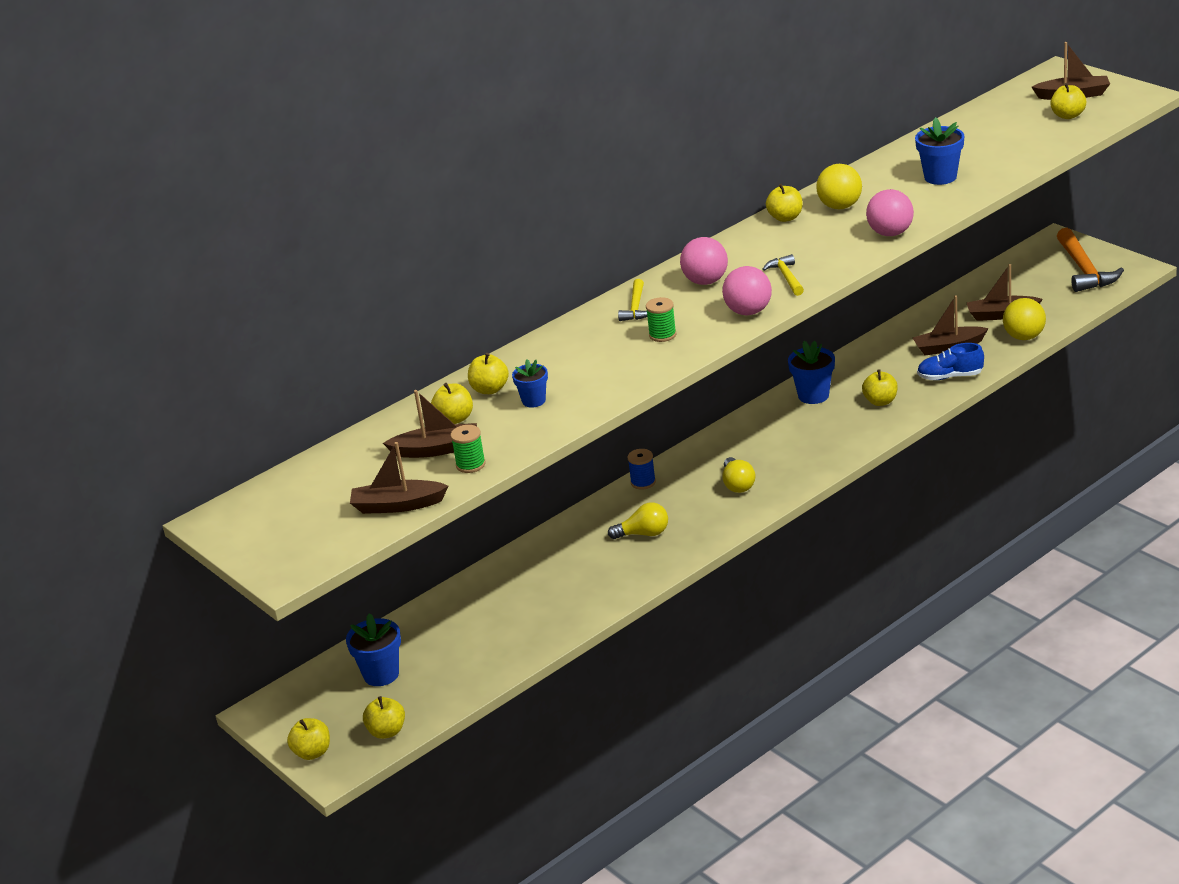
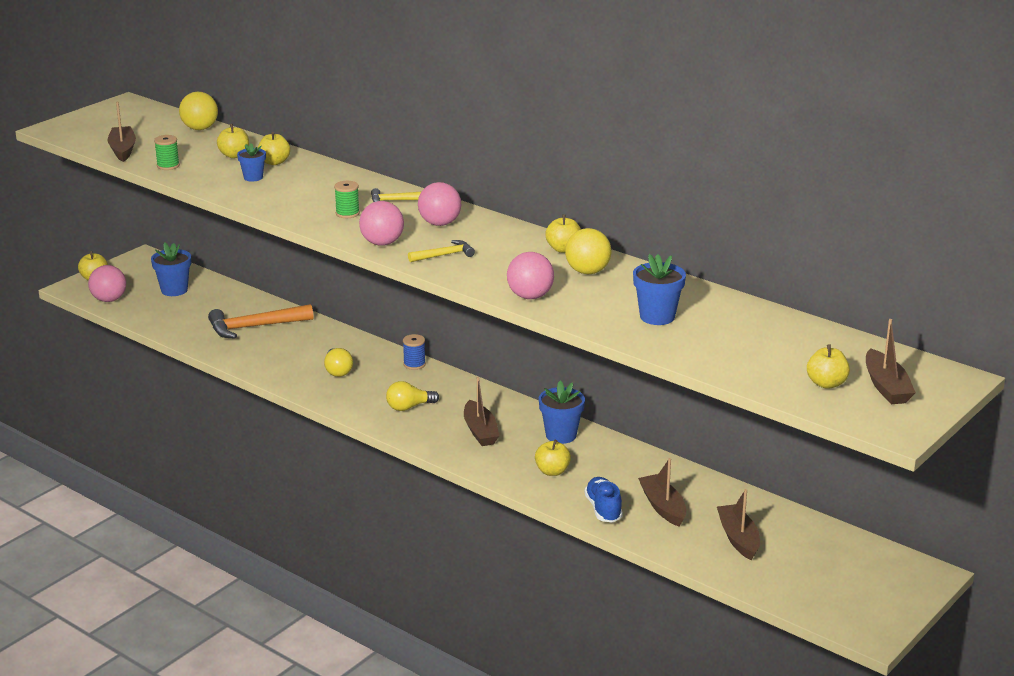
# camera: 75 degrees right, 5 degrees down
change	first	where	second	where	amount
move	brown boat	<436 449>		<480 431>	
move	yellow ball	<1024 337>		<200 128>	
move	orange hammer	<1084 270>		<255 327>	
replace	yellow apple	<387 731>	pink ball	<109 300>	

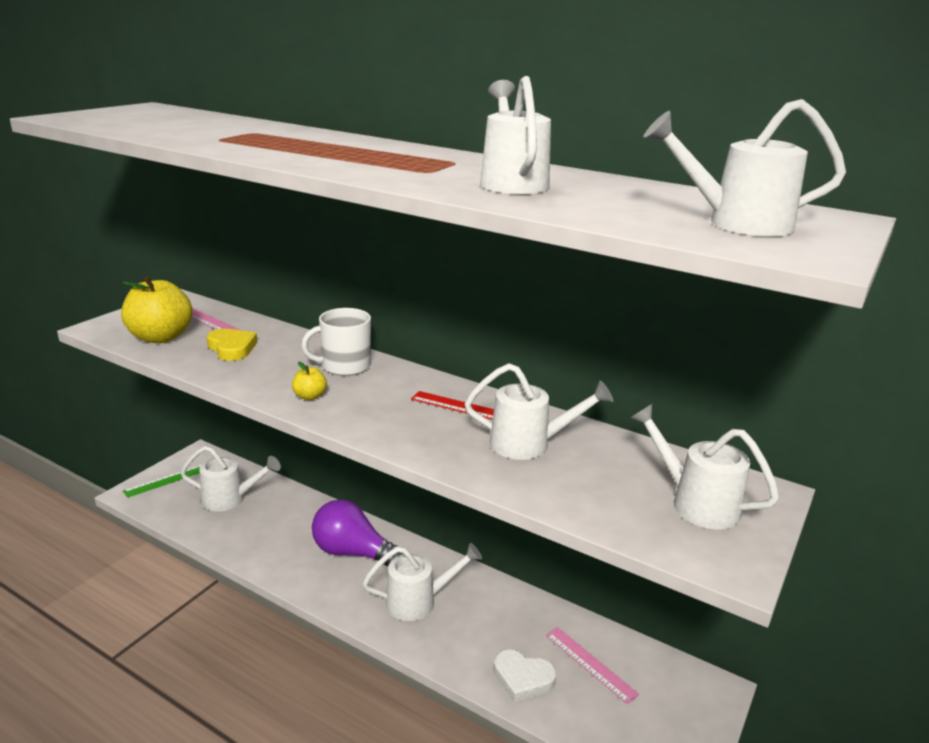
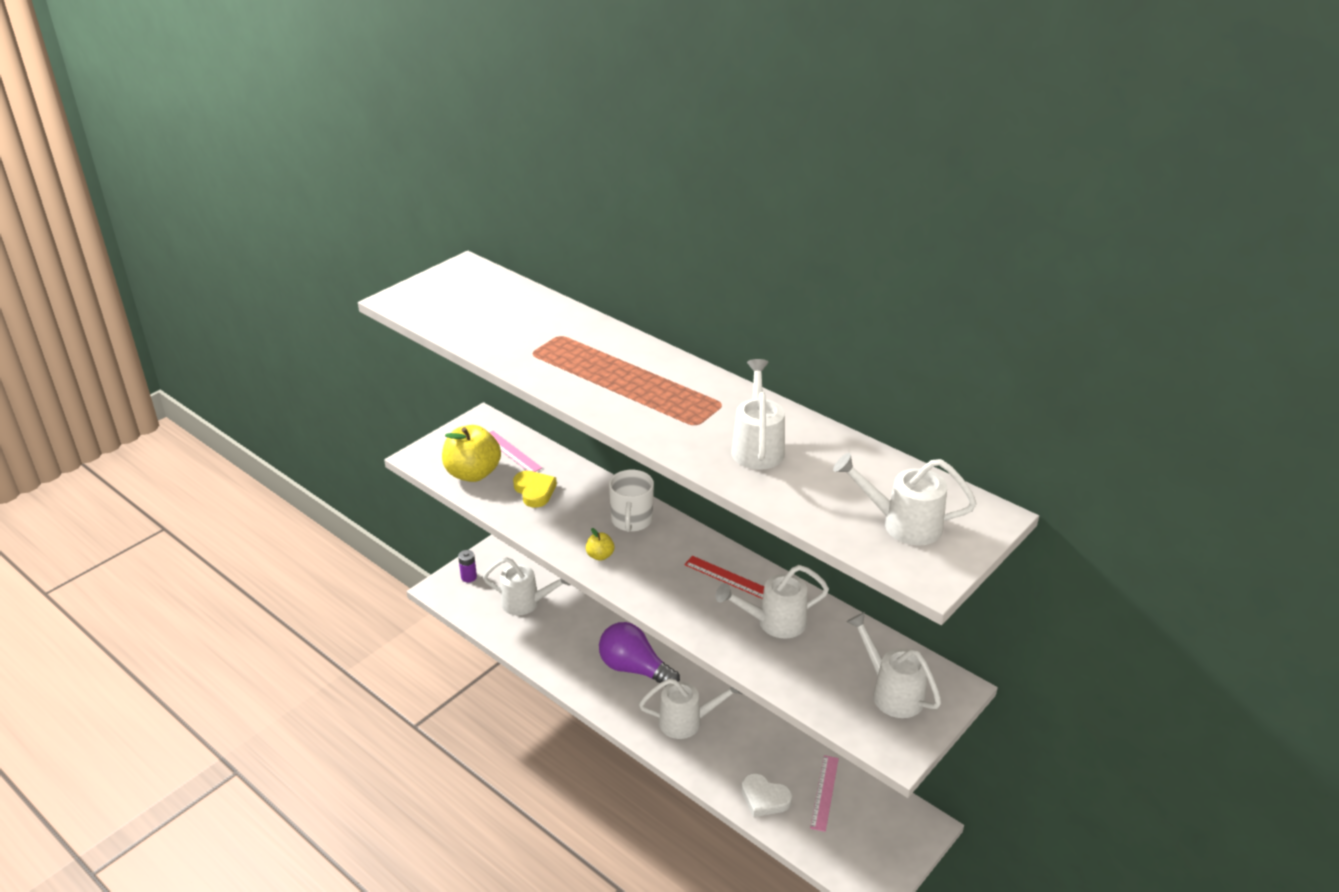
# camera: 10 degrees right, 10 degrees up
change	first	where	second	where	amount
replace	green ruler	<167 480>	purple battery	<469 577>	
rotate	white mug	<344 366>		<631 520>	75 degrees counterclockwise
rotate	white watering can	<529 444>		<774 622>	150 degrees clockwise
rotate	pink ruler	<590 664>		<824 792>	45 degrees clockwise

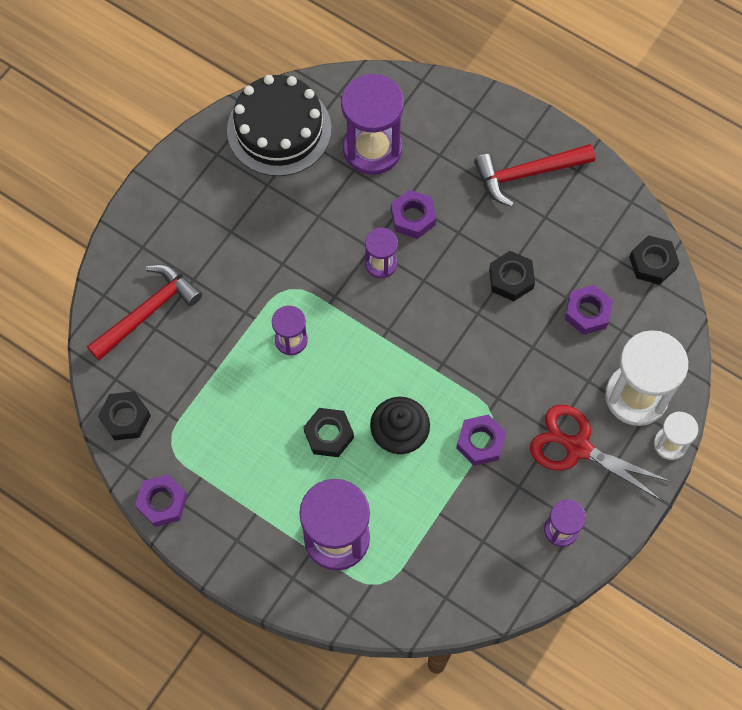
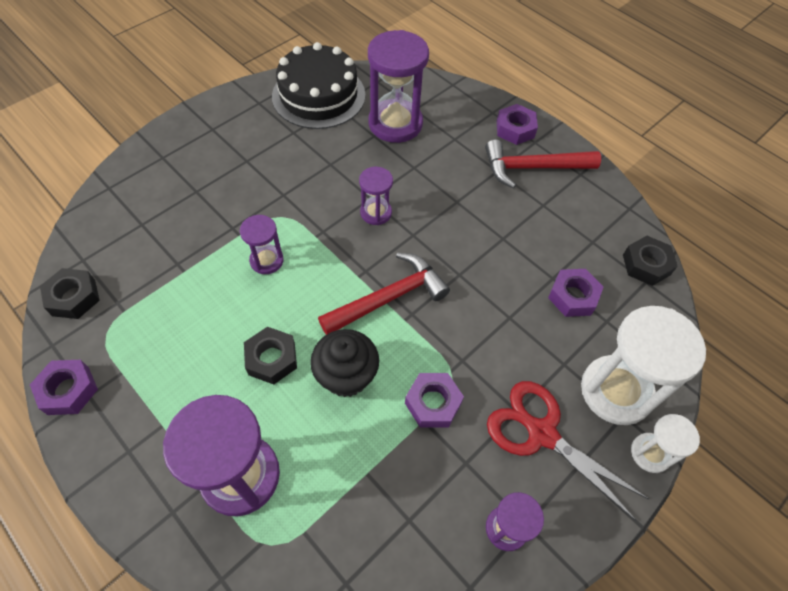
# camera: 10 degrees right, 10 degrees down
change	first	where	second	where	amount
delete	black nut	<511 279>			
move	red hammer	<148 312>		<389 298>	
move	purple nut	<413 217>		<515 129>	

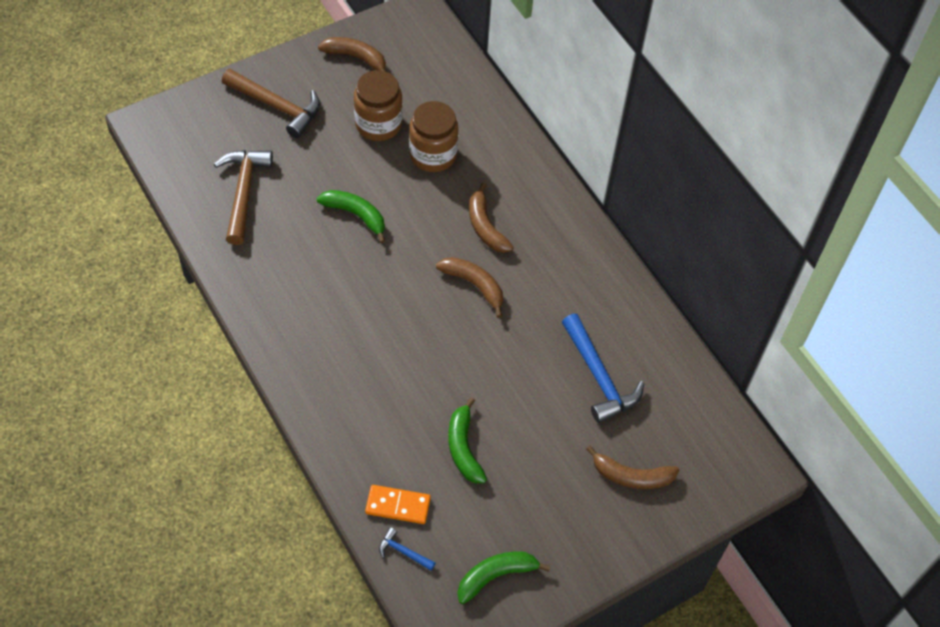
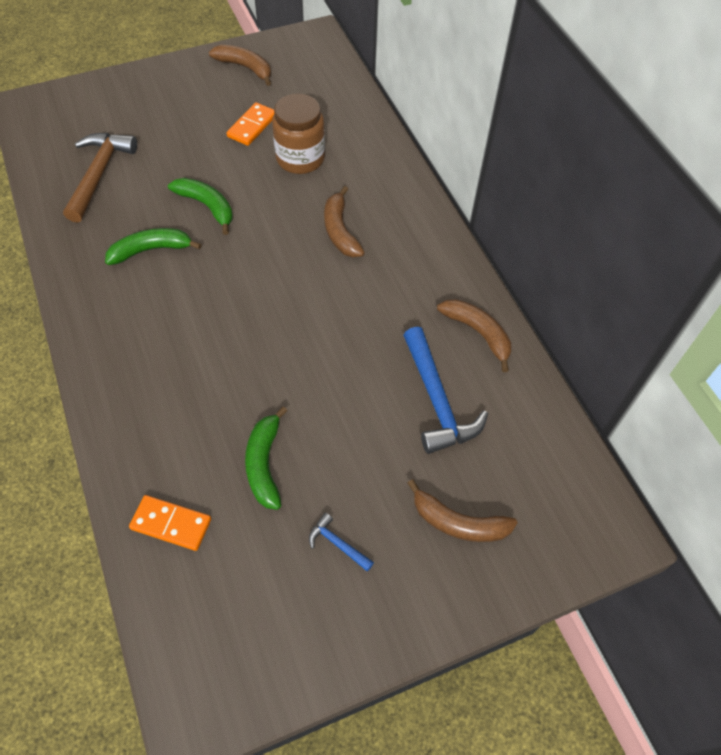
# camera: 10 degrees right, 0 degrees up
change	first	where	second	where	amount
delete	brown hammer	<276 106>			
move	blue hammer	<403 552>		<337 544>	
move	brown banana	<474 285>		<478 333>	
move	green banana	<496 576>		<151 250>	
replace	brown jar	<378 124>	orange domino	<252 126>	

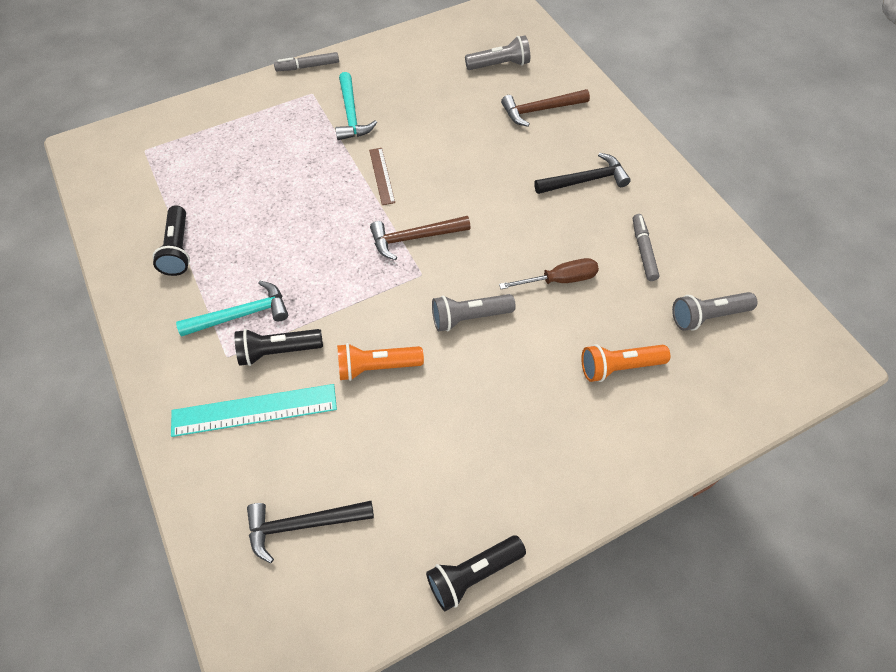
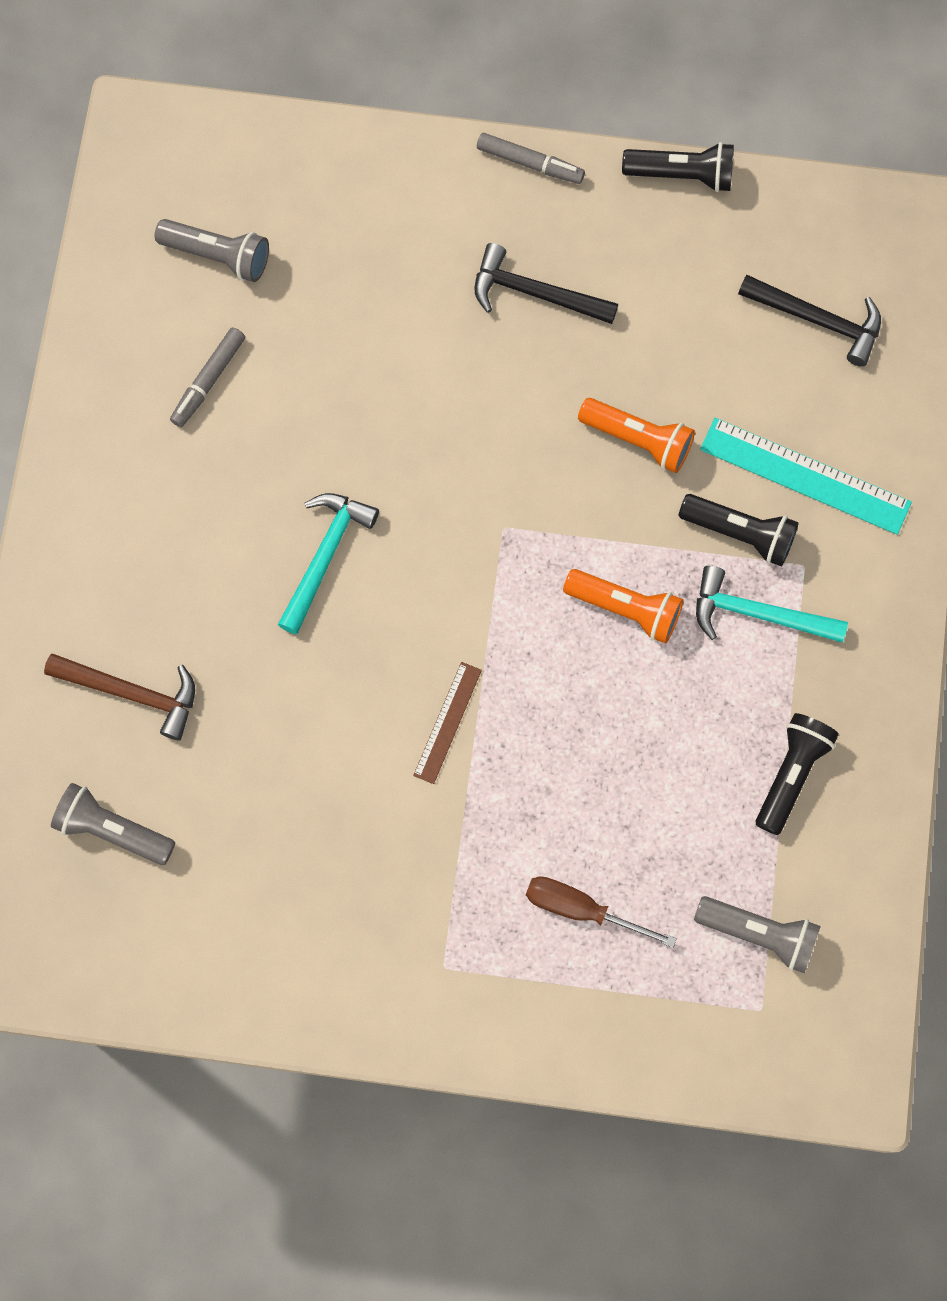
# camera: 145 degrees left, 15 degrees up
change	first	where	second	where	amount
delete	brown hammer	<415 238>			
move	grey marker	<308 66>		<530 163>	
move	turquoise hammer	<351 114>		<325 556>	
move	grey flashlight	<469 317>		<759 934>	
move	brown screwdriver	<559 280>		<581 909>	
move	black hammer	<585 180>		<535 293>	
move	orange flashlight	<619 367>		<625 609>	

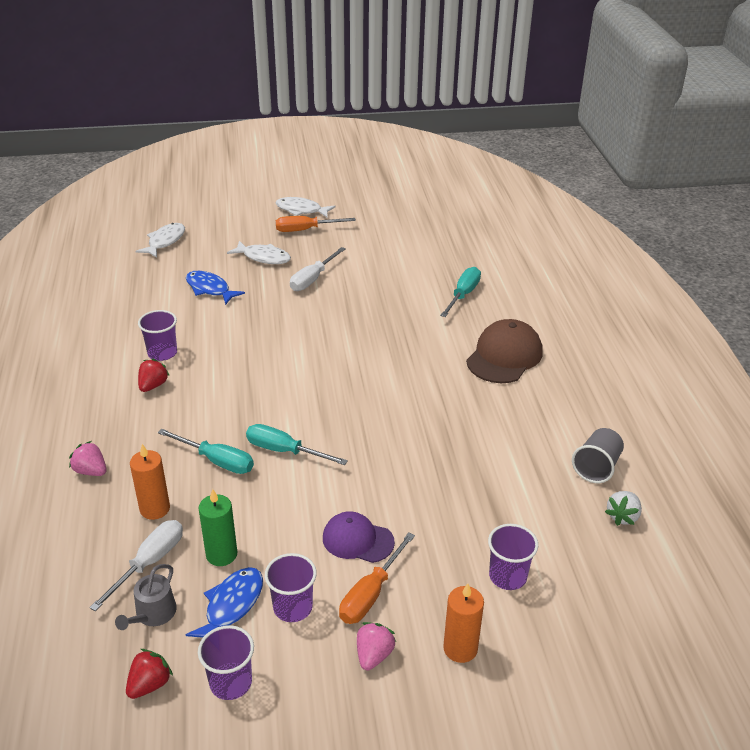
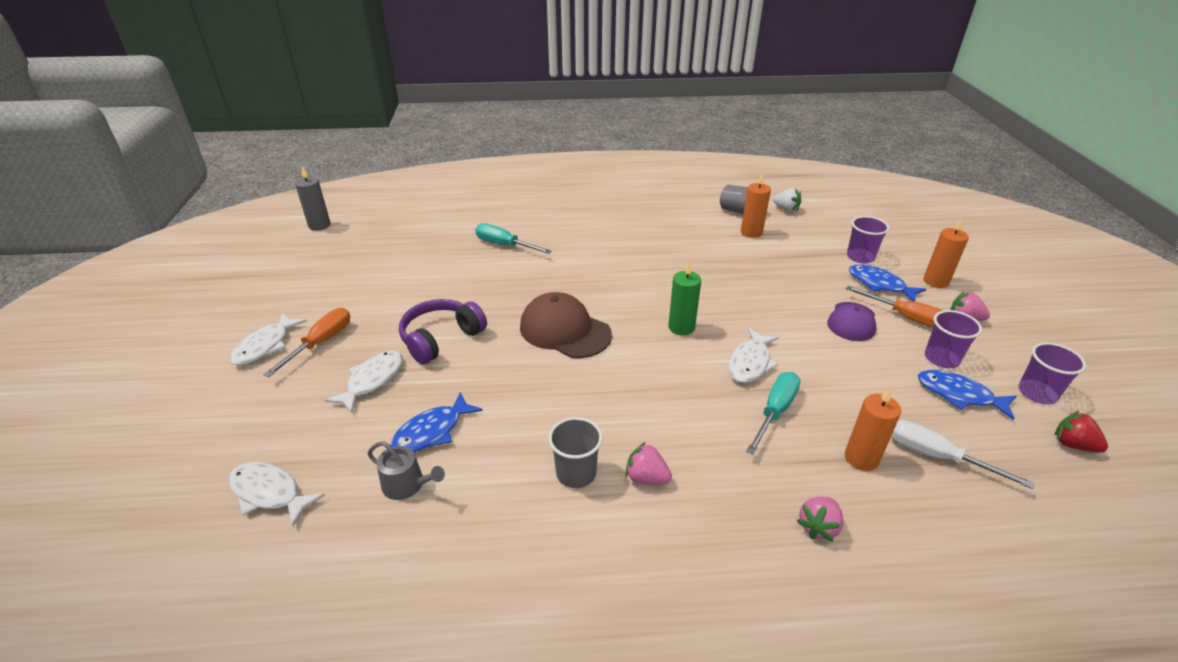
# camera: 85 degrees left, 0 degrees up
change	first	where	second	where	amount
insert			grey candle	<319 225>	
insert			orange candle	<751 232>	
insert			blue fish	<880 285>	
move	grey watering can	<153 614>		<407 485>	
move	green candle	<221 554>		<681 327>	
move	brown cap	<504 356>		<564 330>	
replace	turquoise screwdriver	<284 451>	white fish	<750 362>	
replace	white screwdriver	<313 279>	purple headphones	<441 339>	
recolor	purple cup	<162 353>	grey cup	<576 473>	
recolor	red strawberry	<153 385>	pink strawberry	<646 477>	
rotate	orange screwdriver	<305 230>		<321 343>	150 degrees counterclockwise

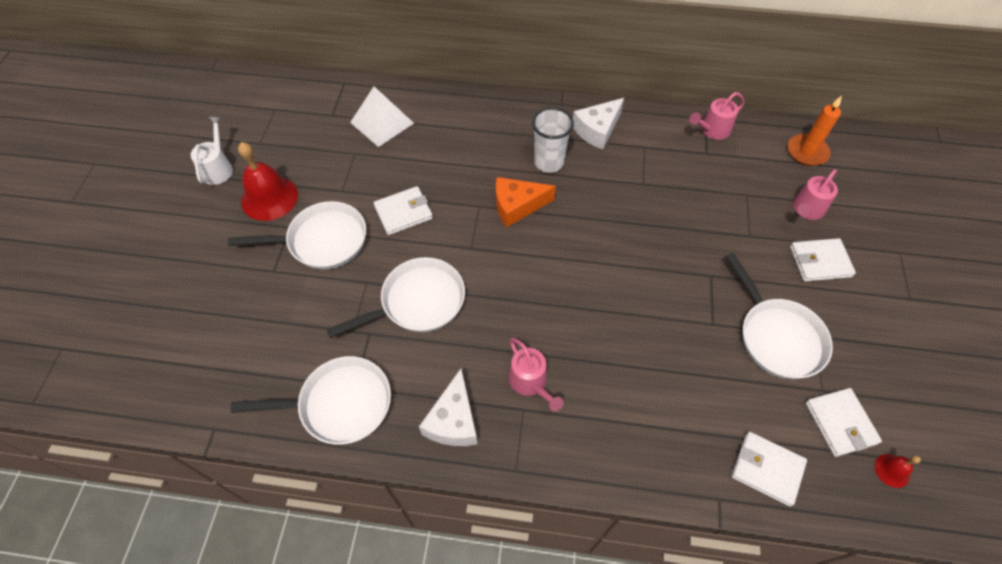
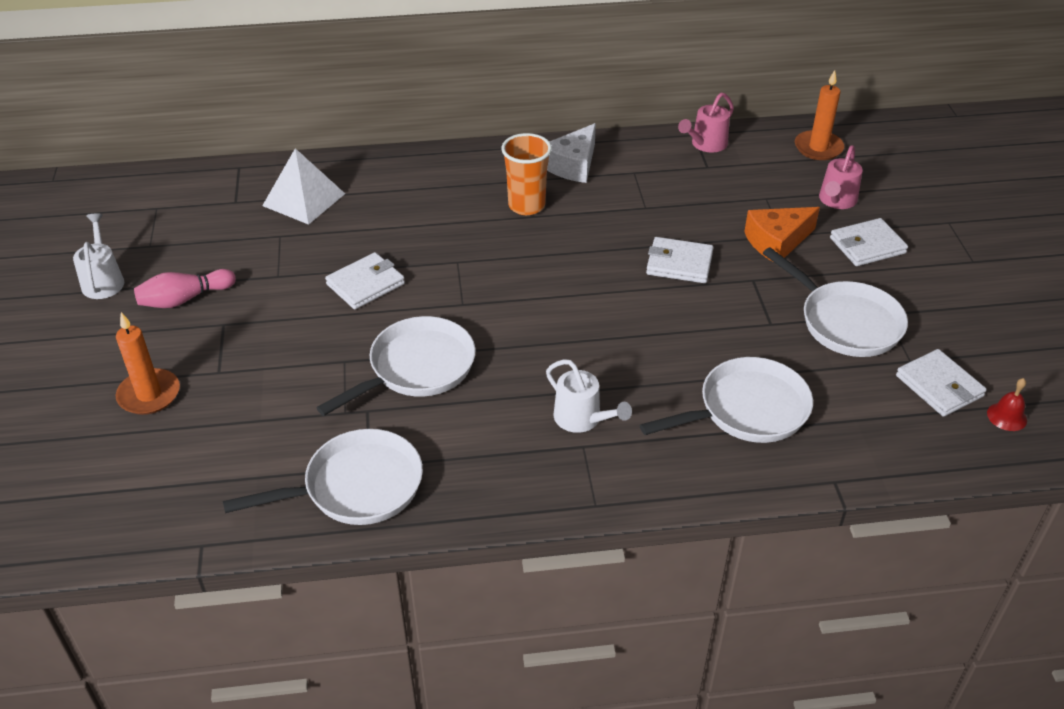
# camera: 15 degrees left, 15 degrees down
change	first	where	second	where	amount
delete	white cheese	<453 420>			
insert			orange candle	<149 394>	
move	white pan	<322 241>		<747 410>	
move	orange cheese	<517 206>		<777 242>	
move	white wallet	<767 469>		<679 263>	
replace	red bell	<269 198>	pink bowling pin	<185 299>	
recolor	pink watering can	<530 382>	white watering can	<582 419>	
recolor	white cup	<548 163>	orange cup	<526 205>	

